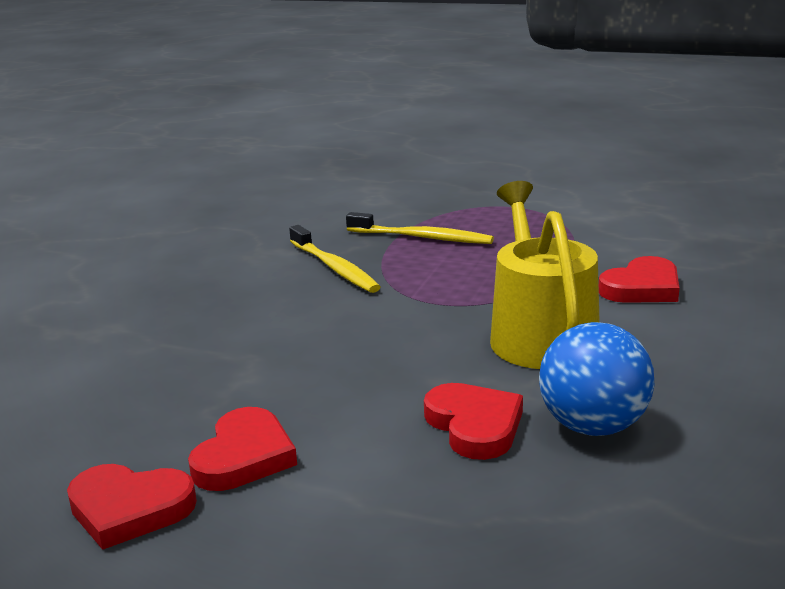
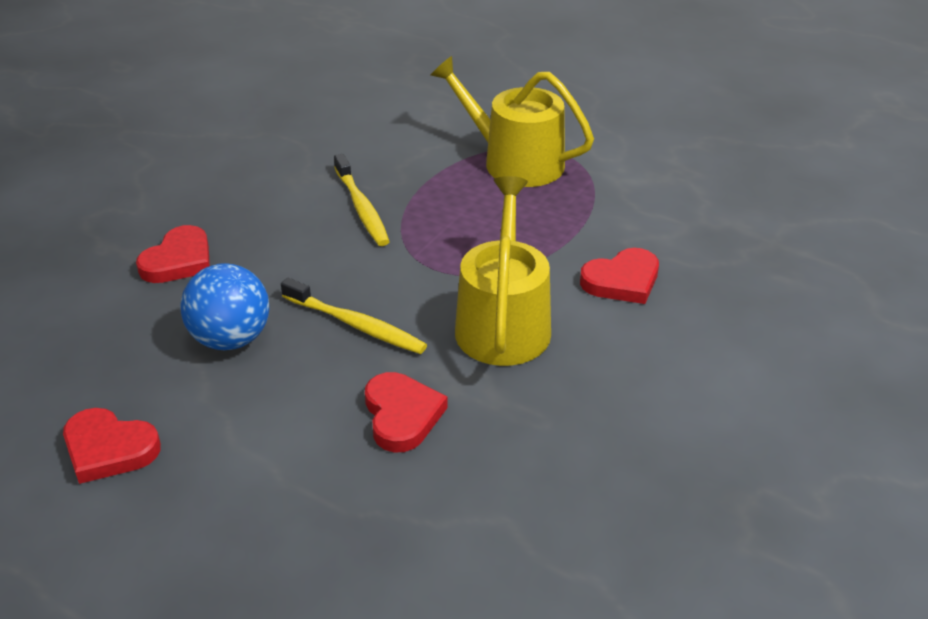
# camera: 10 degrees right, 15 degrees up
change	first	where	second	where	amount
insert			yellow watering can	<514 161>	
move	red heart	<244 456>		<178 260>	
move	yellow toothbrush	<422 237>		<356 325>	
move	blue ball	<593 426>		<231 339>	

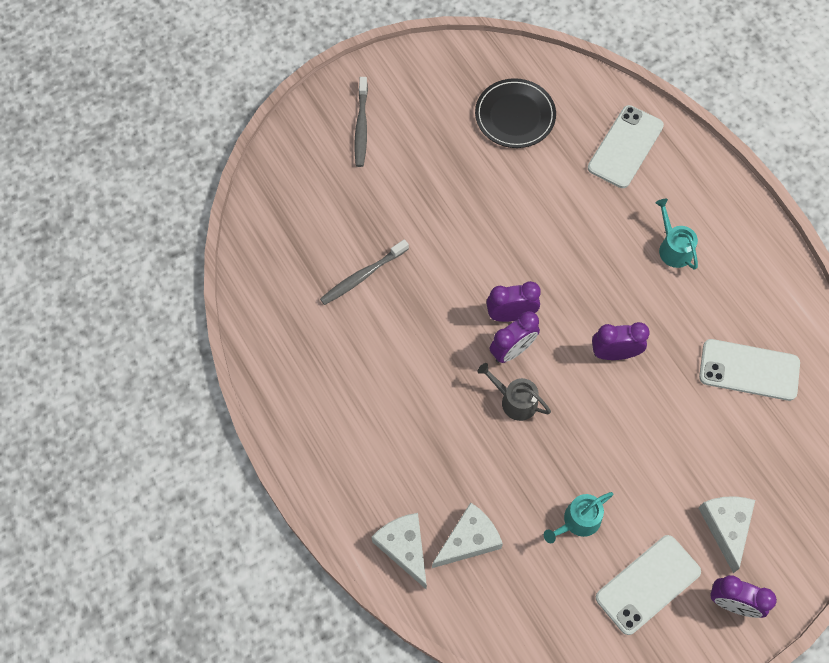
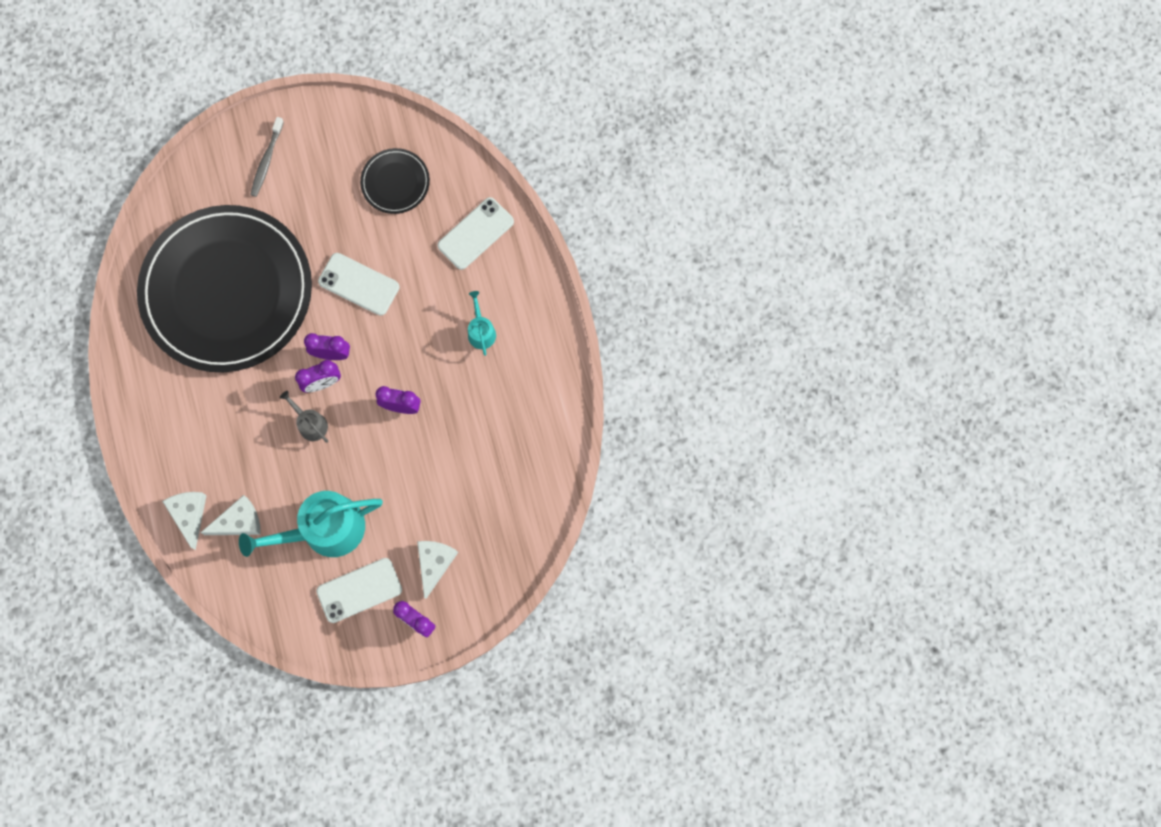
# camera: 15 degrees right, 10 degrees up
change	first	where	second	where	amount
move	white phone	<749 370>		<359 284>	
replace	grey toothbrush	<363 276>	black plate	<227 291>	
resize	turquoise watering can	<578 521>		<325 529>	x2.13

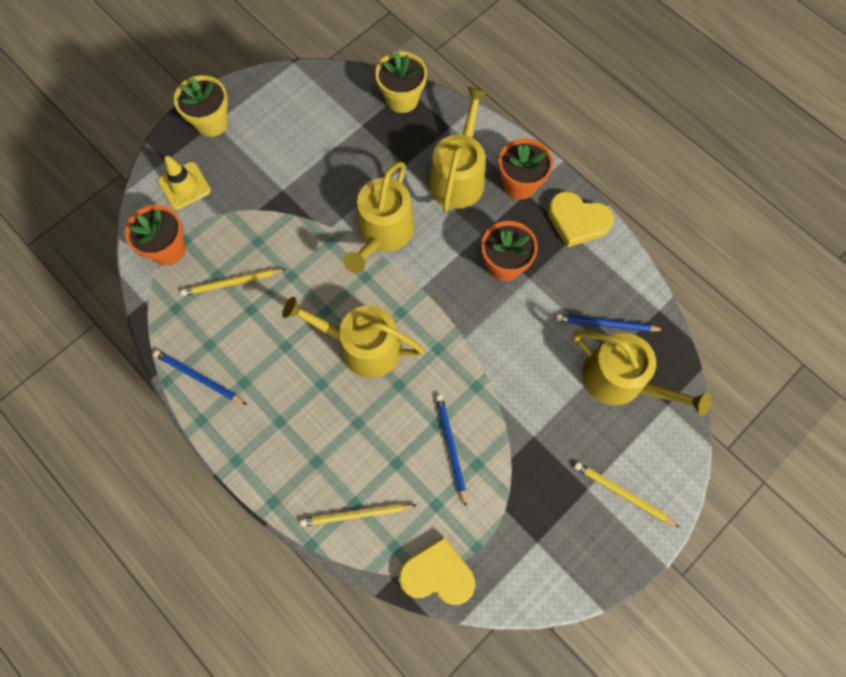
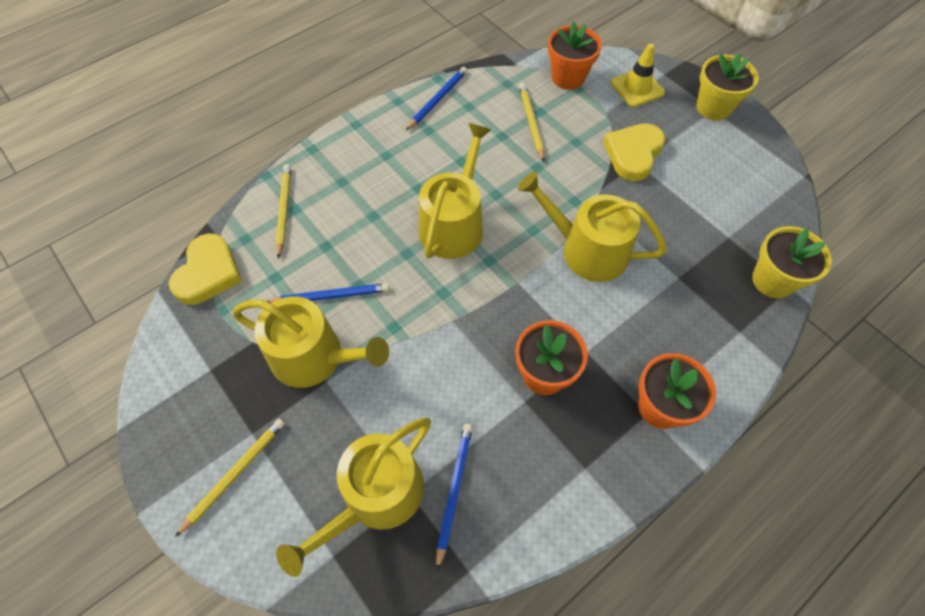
# camera: 95 degrees right, 10 degrees down
change	first	where	second	where	amount
move	yellow watering can	<458 176>		<315 357>	
move	yellow heart	<577 221>		<633 154>	

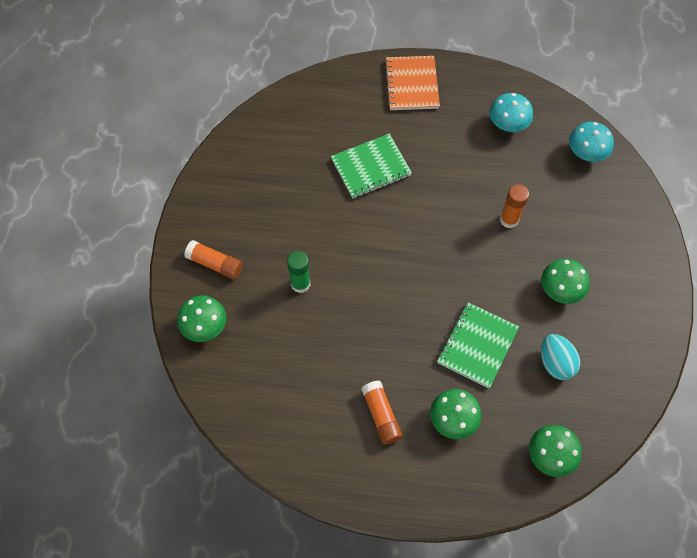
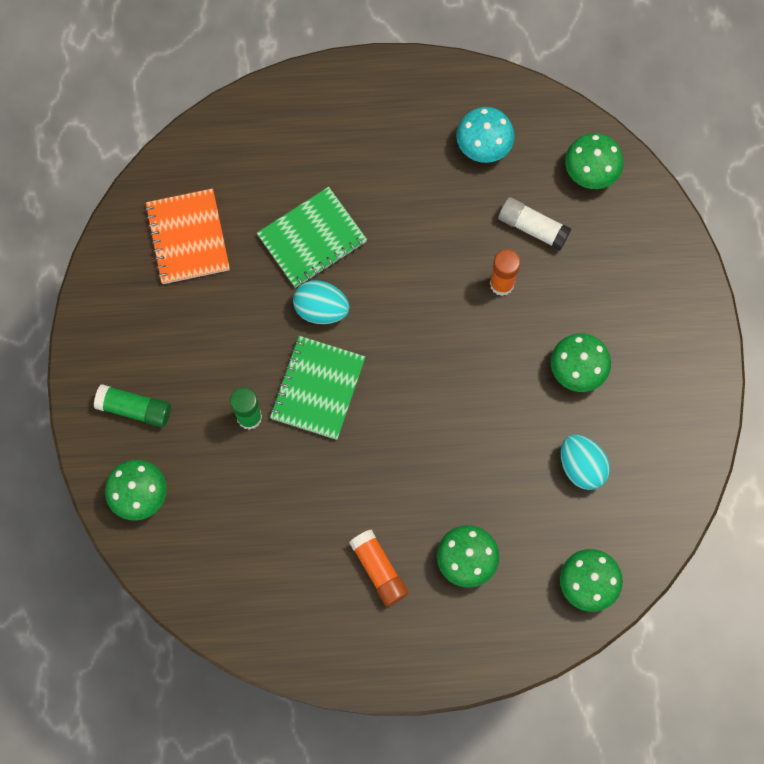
# camera: 10 degrees left, 10 degrees up
change	first	where	second	where	amount
insert			turquoise egg	<321 309>	
insert			white glue stick	<533 227>	
move	orange notebook	<411 84>		<188 238>	
move	green notebook	<477 346>		<318 388>	
recolor	orange glue stick	<215 264>	green glue stick	<134 409>	
recolor	turquoise mushroom	<586 153>	green mushroom	<591 171>	

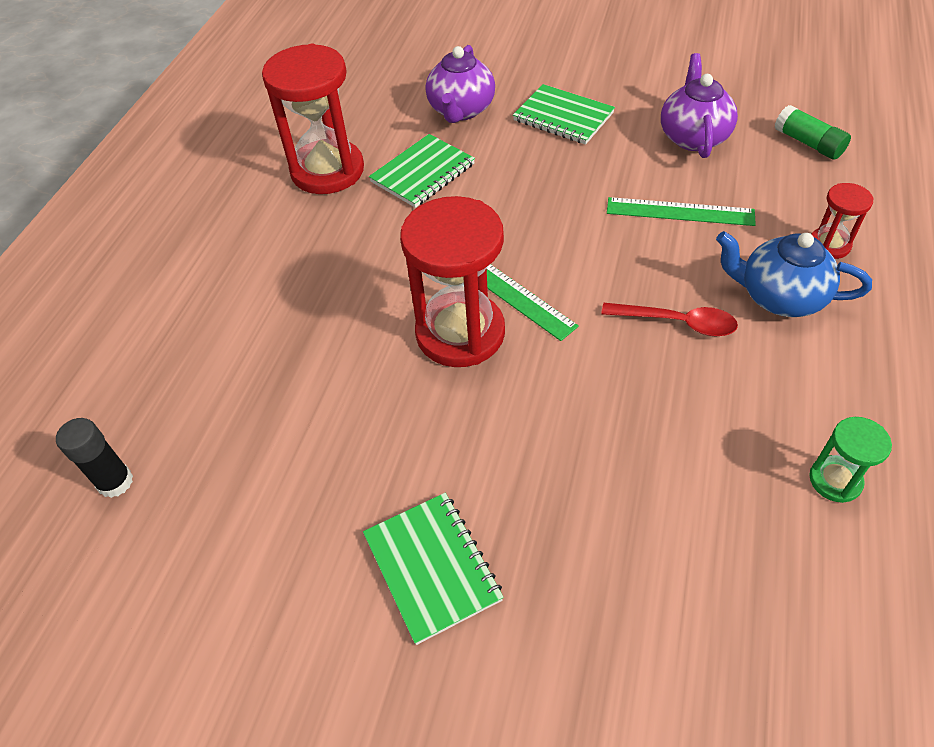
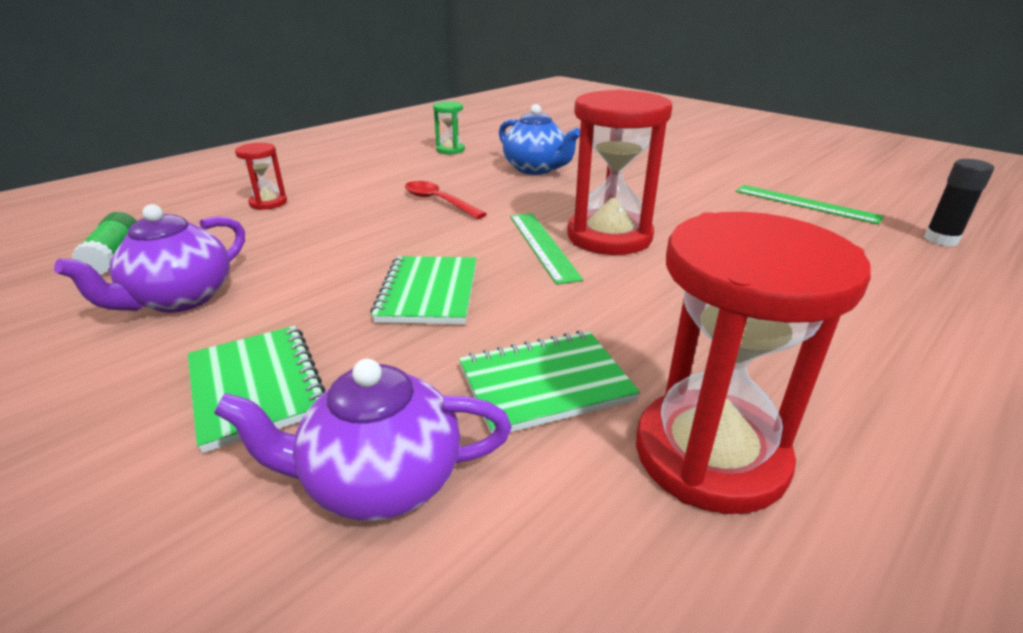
# camera: 155 degrees left, 20 degrees down
change	first	where	second	where	amount
move	green notebook	<432 567>		<428 292>	
move	green ruler	<680 211>		<806 204>	
move	blue teapot	<779 297>		<536 169>	
rotate	purple teapot	<461 110>		<380 481>	135 degrees counterclockwise

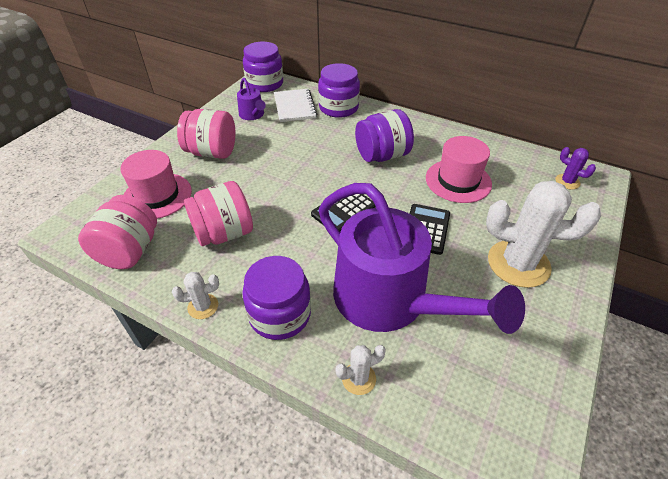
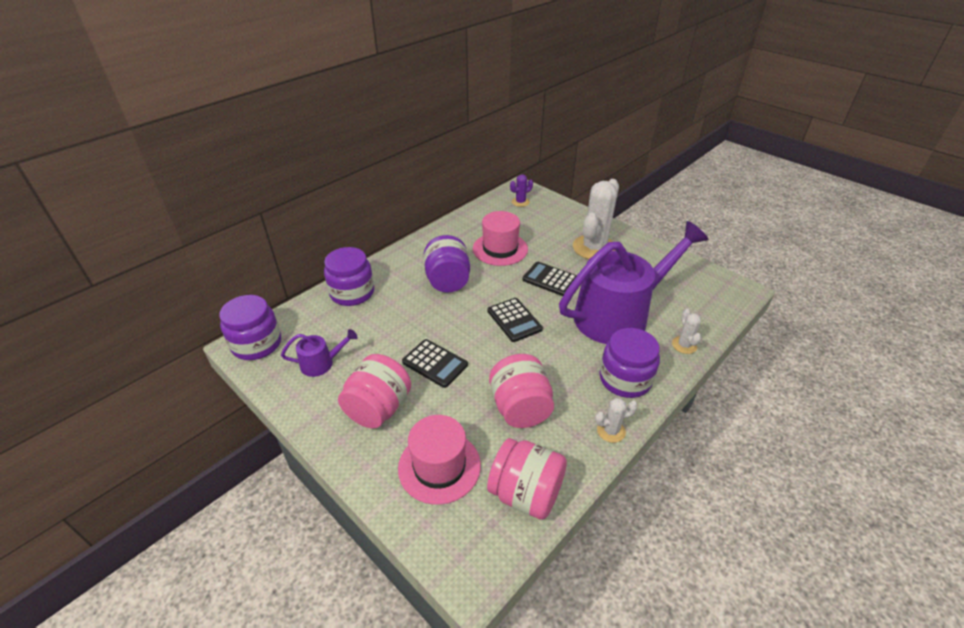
# camera: 75 degrees left, 5 degrees down
change	first	where	second	where	amount
delete	white notebook	<294 107>			
insert			black calculator	<435 363>	
rotate	white cactus	<203 306>		<611 431>	75 degrees clockwise

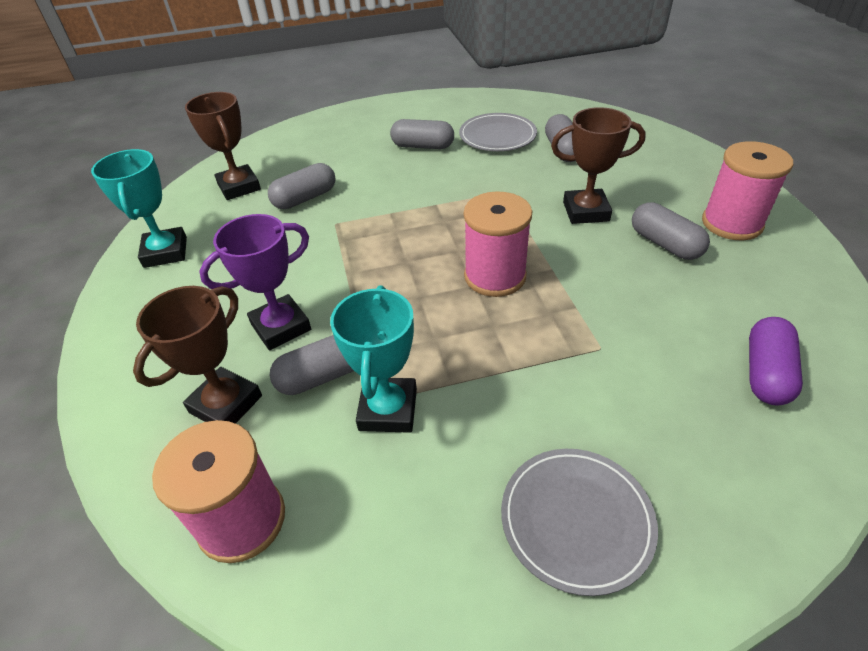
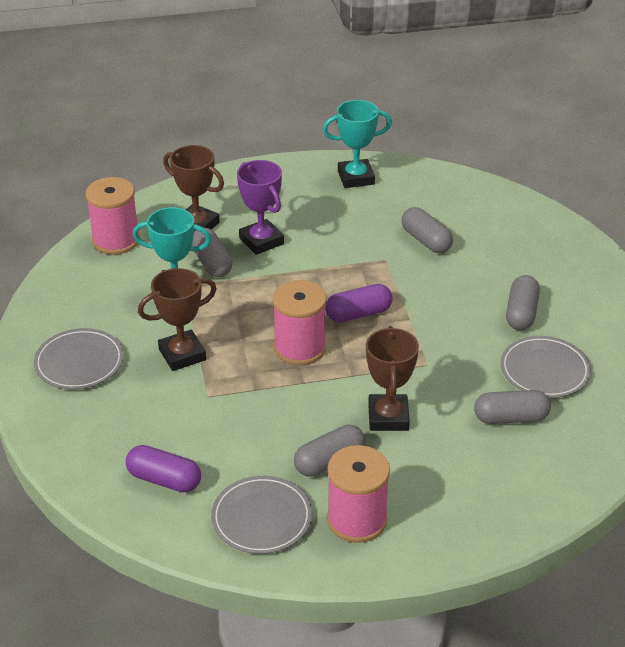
# camera: 90 degrees right, 5 degrees down
change	first	where	second	where	amount
insert			grey plate	<261 518>	
insert			purple capsule	<358 314>	
move	brown trophy	<239 187>		<182 354>	

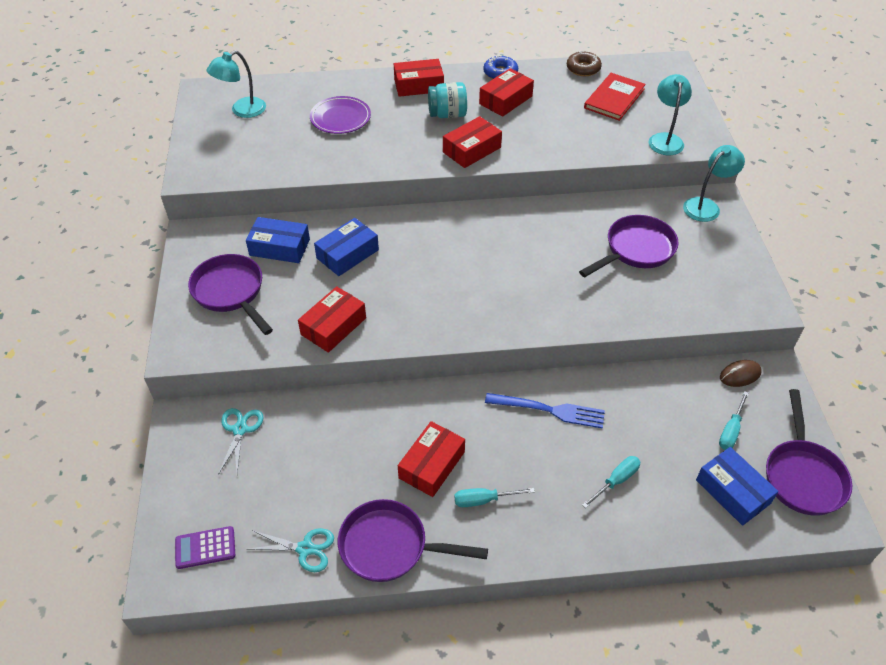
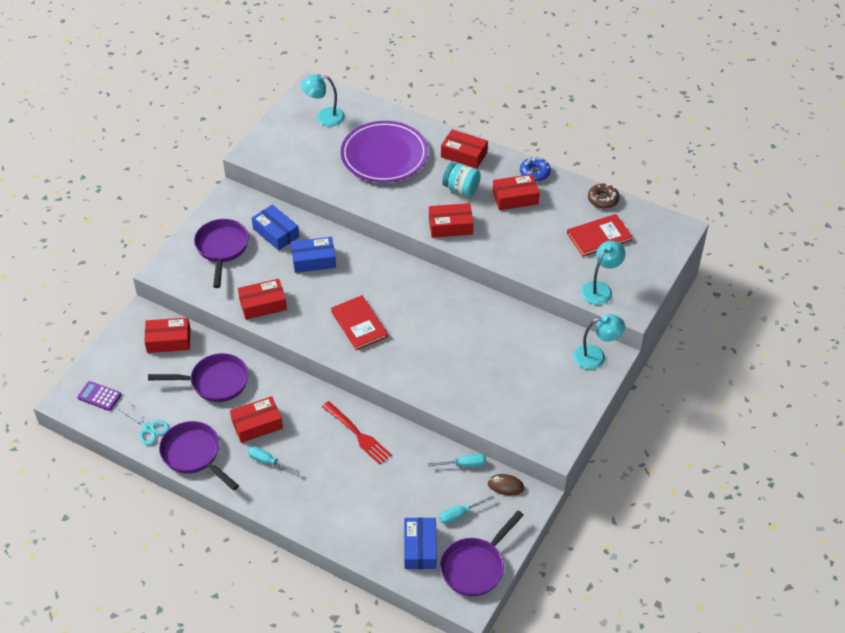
# camera: 35 degrees right, 0 degrees up
change	first	where	second	where	amount
insert			red book	<359 324>	
move	purple pan	<636 250>		<215 382>	
move	turquoise screwdriver	<616 481>		<464 464>	
replace	turquoise scissors	<240 430>	red box	<168 340>	
recolor	blue fork	<549 410>	red fork	<358 434>	
resize	purple plate	<340 118>		<384 155>	x1.72

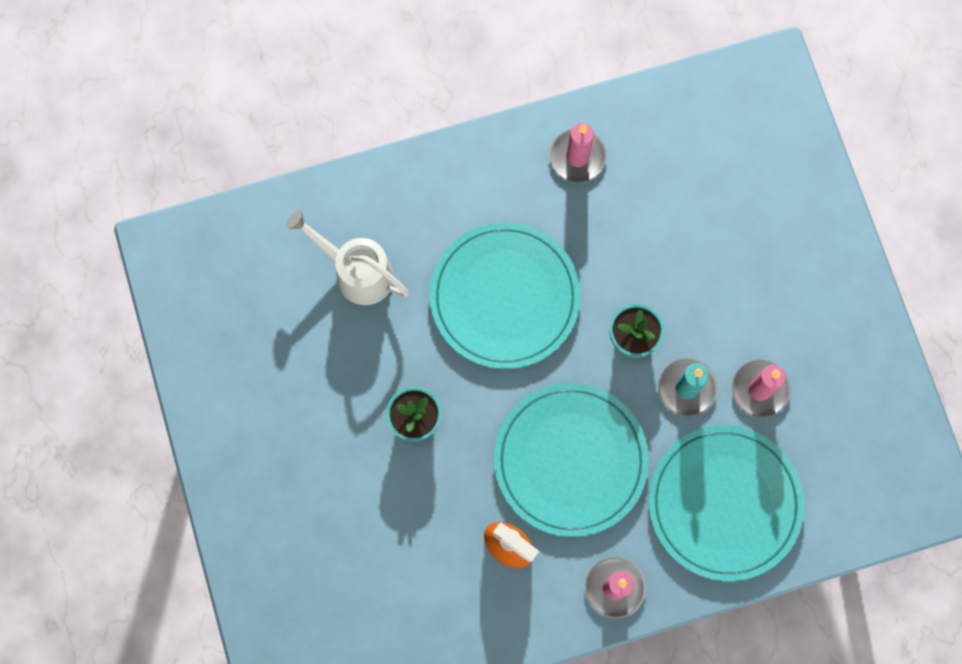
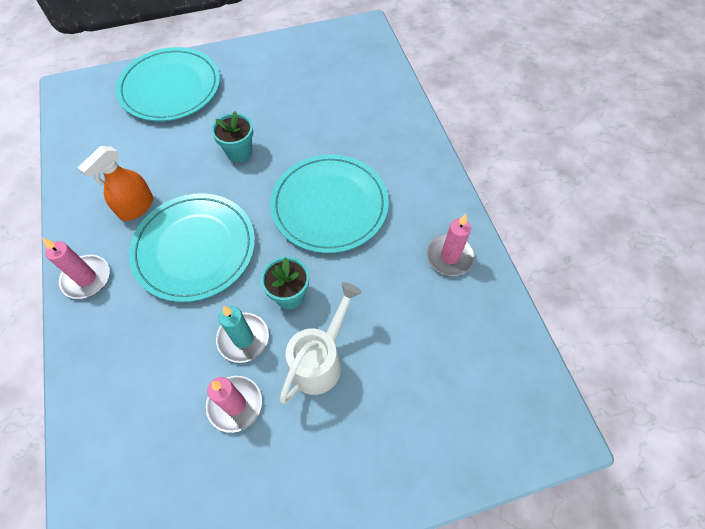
# camera: 90 degrees right, 15 degrees down
change	first	where	second	where	amount
move	white watering can	<357 272>		<320 360>	
move	turquoise plate	<724 503>		<170 88>	

